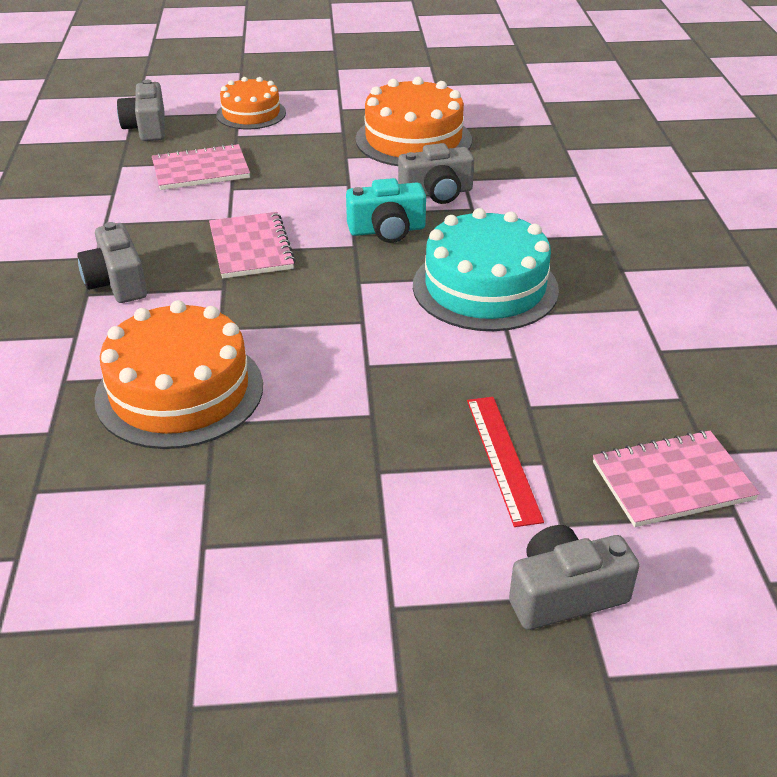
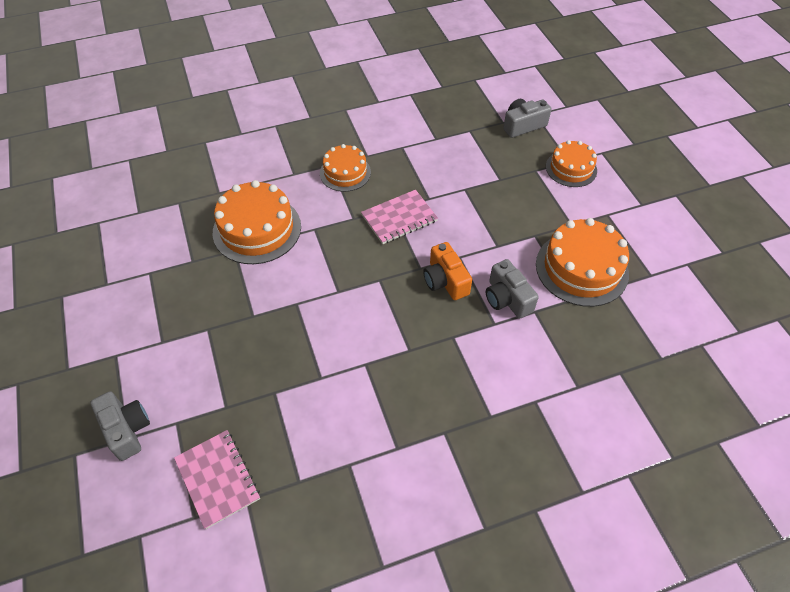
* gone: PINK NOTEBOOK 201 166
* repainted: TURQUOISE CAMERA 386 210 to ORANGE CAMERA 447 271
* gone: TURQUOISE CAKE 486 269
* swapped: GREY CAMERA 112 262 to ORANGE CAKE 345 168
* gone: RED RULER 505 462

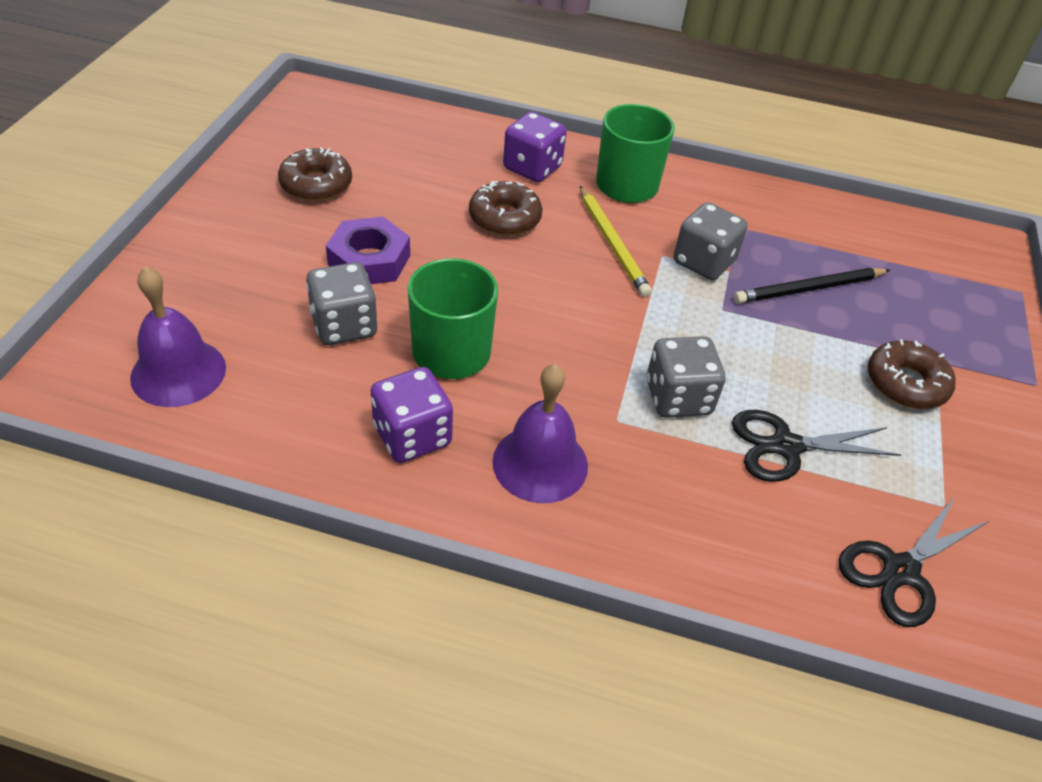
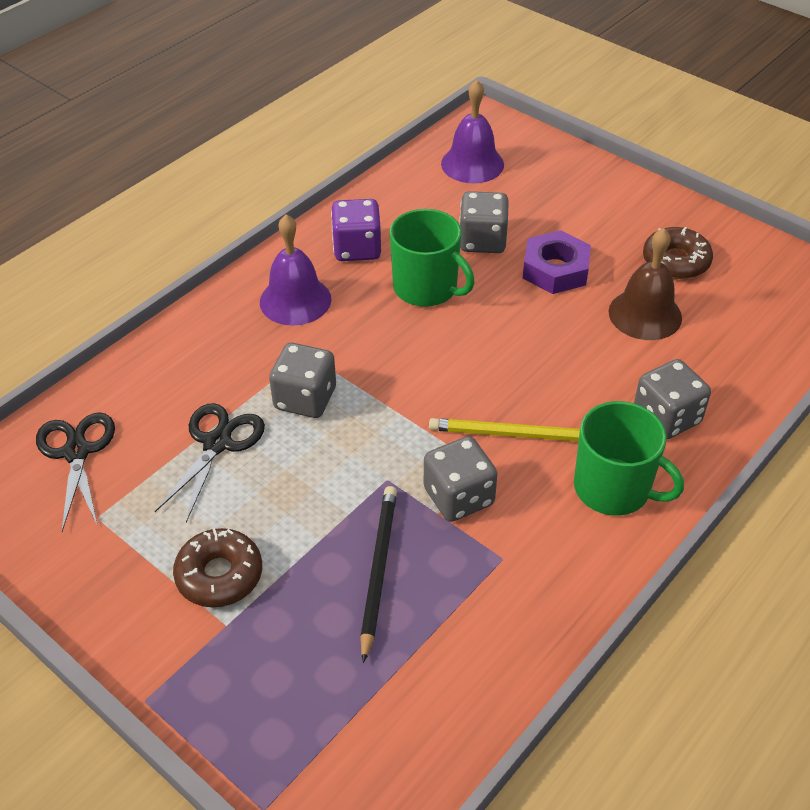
* repainted: PURPLE DICE 534 147 to GREY DICE 672 399
* gone: BROWN DONUT 505 208
* new: BROWN BELL 645 284

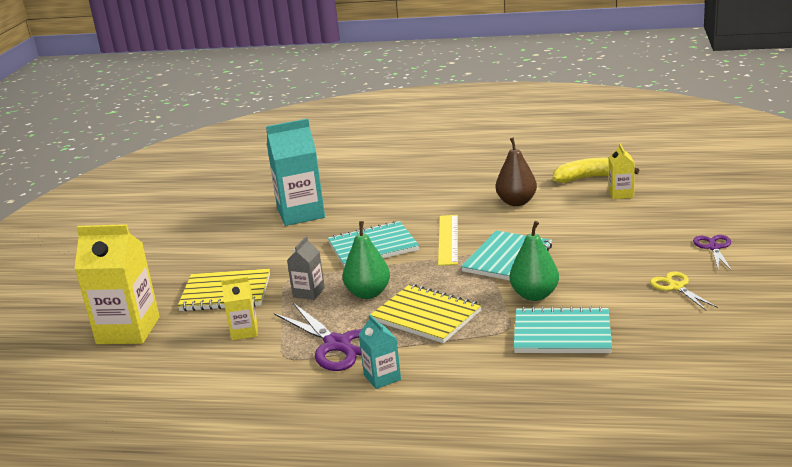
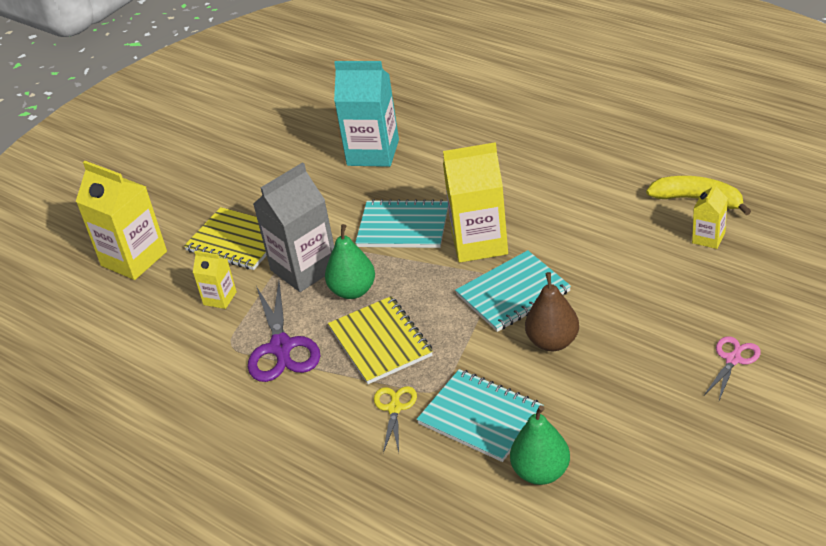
* shifted: BROWN PEAR 516 171 to 552 311
* swapped: YELLOW RULER 448 240 to YELLOW CARTON 475 202
* shifted: GREEN PEAR 534 261 to 540 445
* repainted: PURPLE SCISSORS 712 253 to PINK SCISSORS 732 368
* scaled: GREY CARTON 306 268 = 293 227 x1.97
* shifted: YELLOW SCISSORS 684 290 to 395 419
* gone: TURQUOISE CARTON 379 351

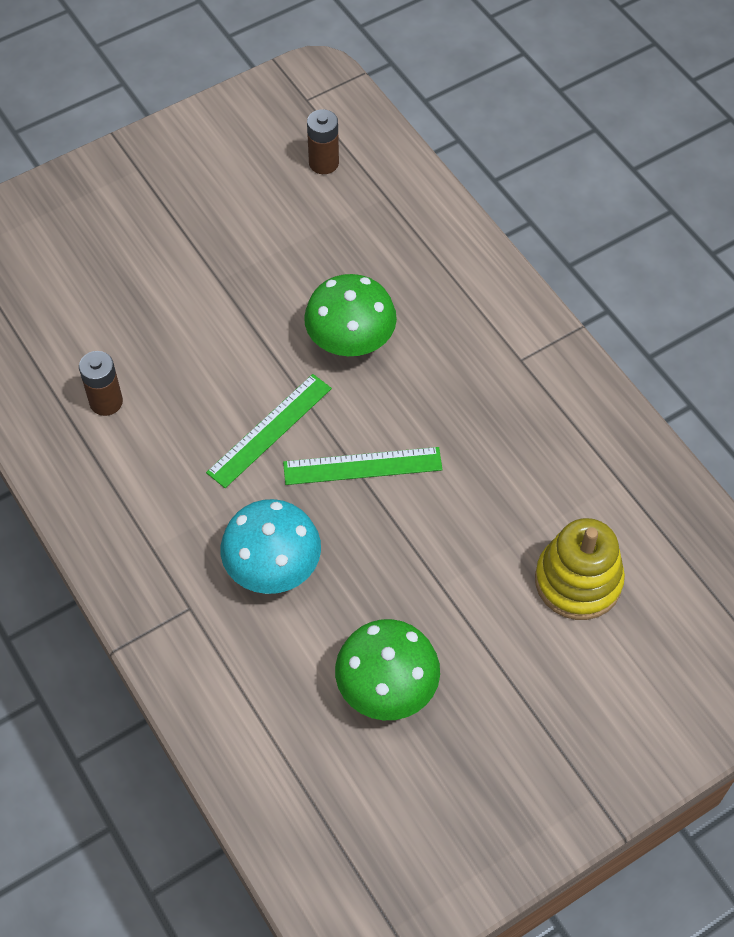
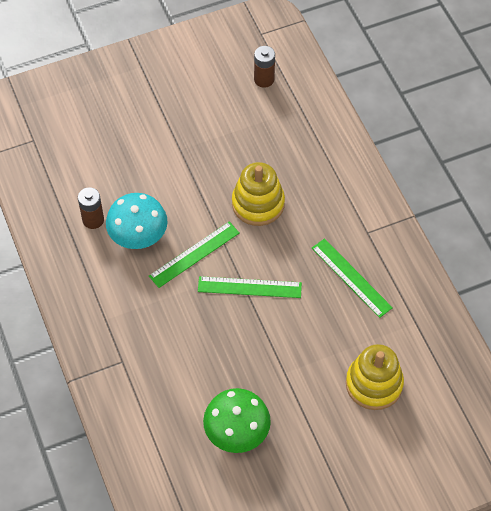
* swapped: GREEN MUSHROOM 350 315 to YELLOW STACKING TOY 258 194
* shifted: TURQUOISE MUSHROOM 271 546 to 137 221
* new: GREEN RULER 352 278

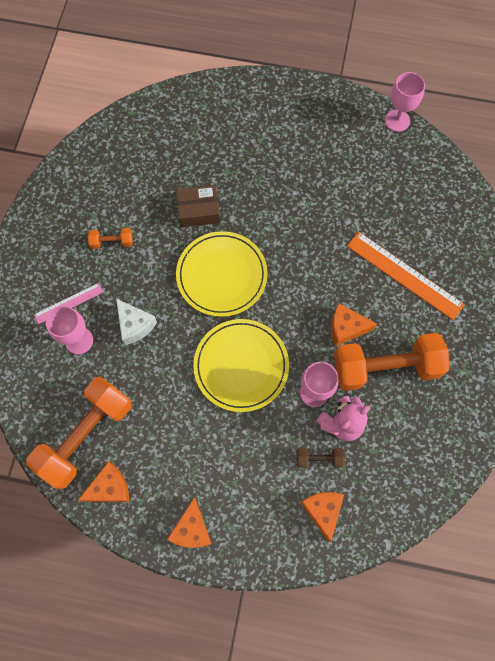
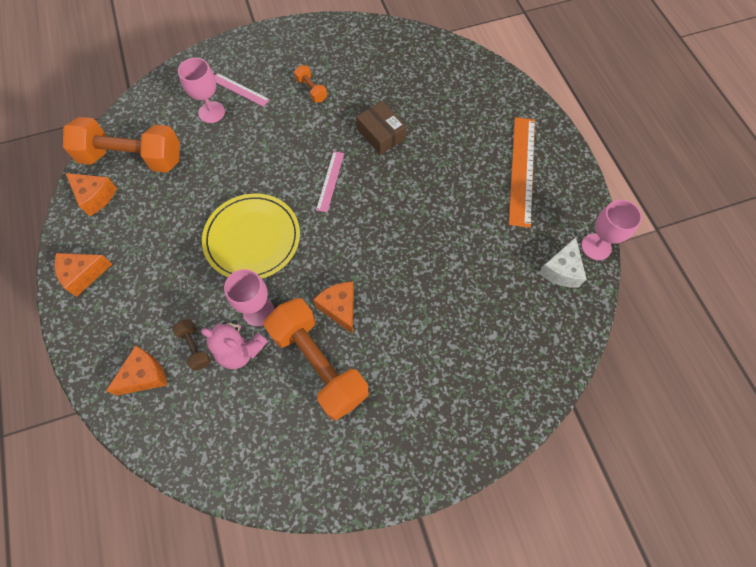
* swapped: YELLOW PLATE 222 274 to PINK RULER 330 181
* shifted: ORANGE RULER 406 275 to 522 172
* shifted: WHITE CHEESE 136 322 to 563 262

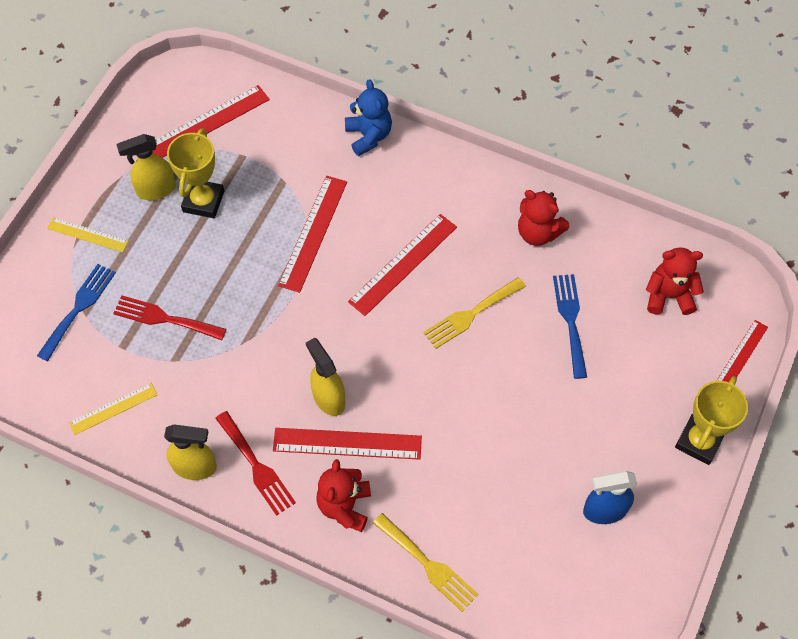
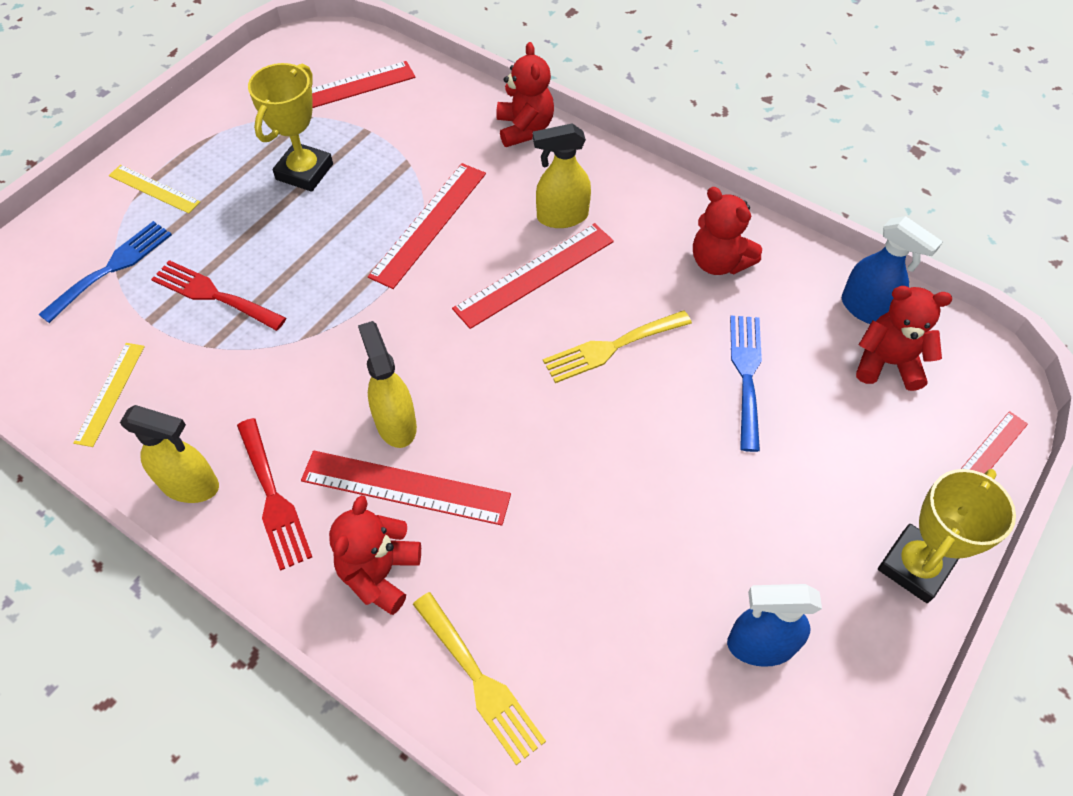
* repainted: BLUE TEDDY BEAR 368 117 to RED TEDDY BEAR 525 94
* shifted: YELLOW SPRAY BOTTLE 146 167 to 562 175
* rotated: YELLOW RULER 113 409 = 109 395 60 degrees counterclockwise
* new: BLUE SPRAY BOTTLE 892 270

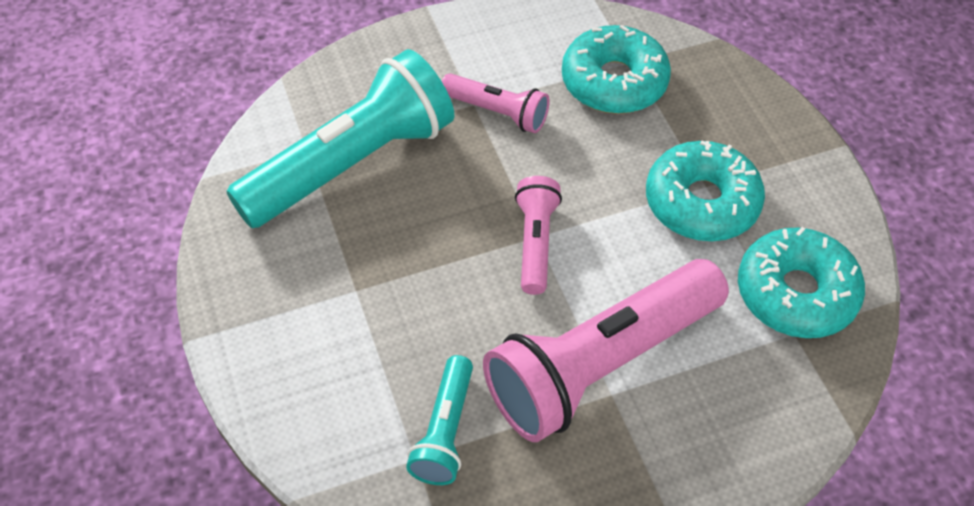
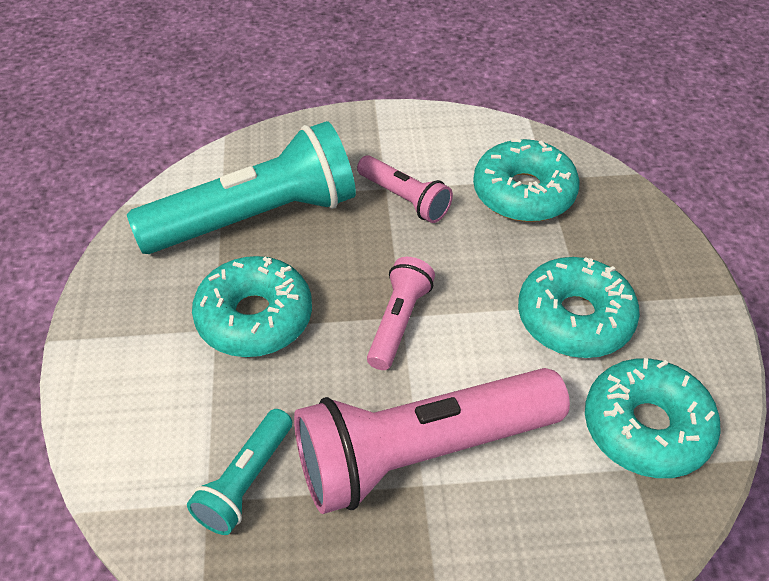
* new: TURQUOISE DONUT 252 306

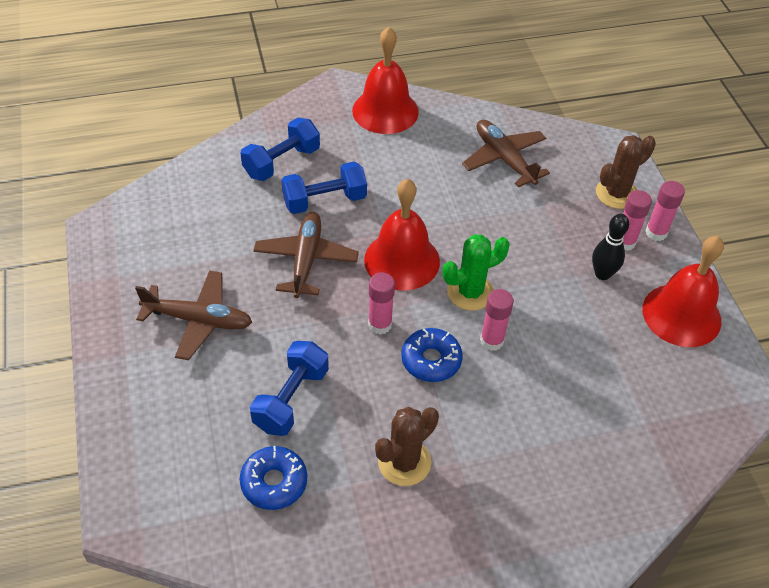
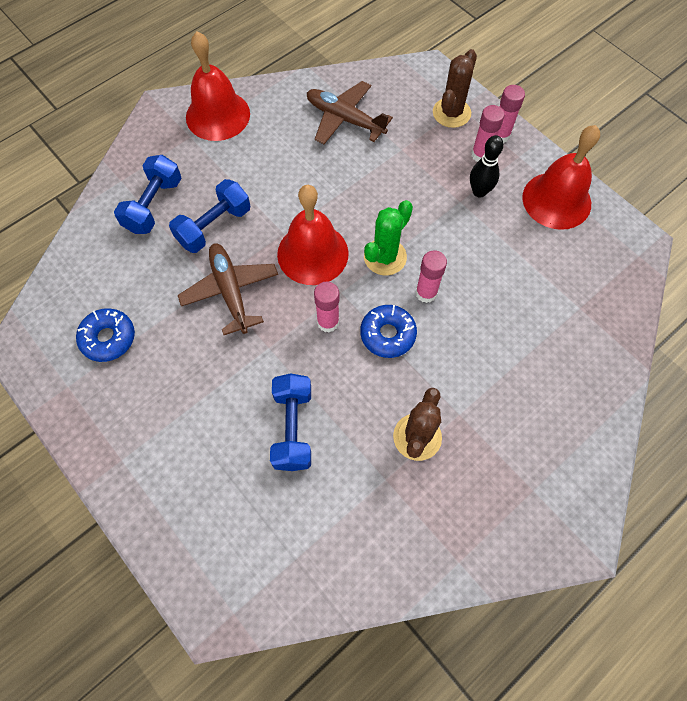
* gone: BROWN PLANE 193 315
* shifted: BLUE DONUT 273 478 to 105 335

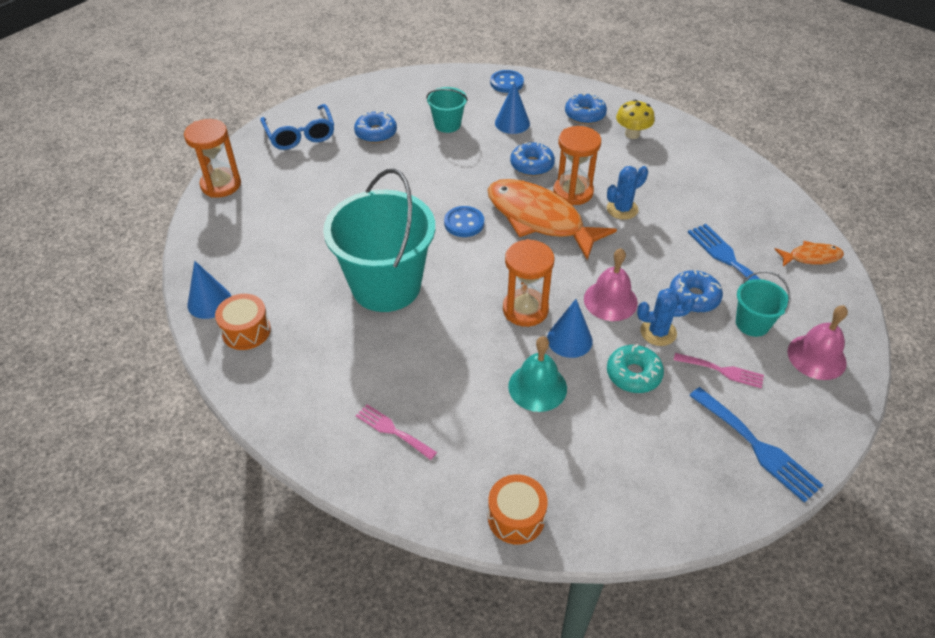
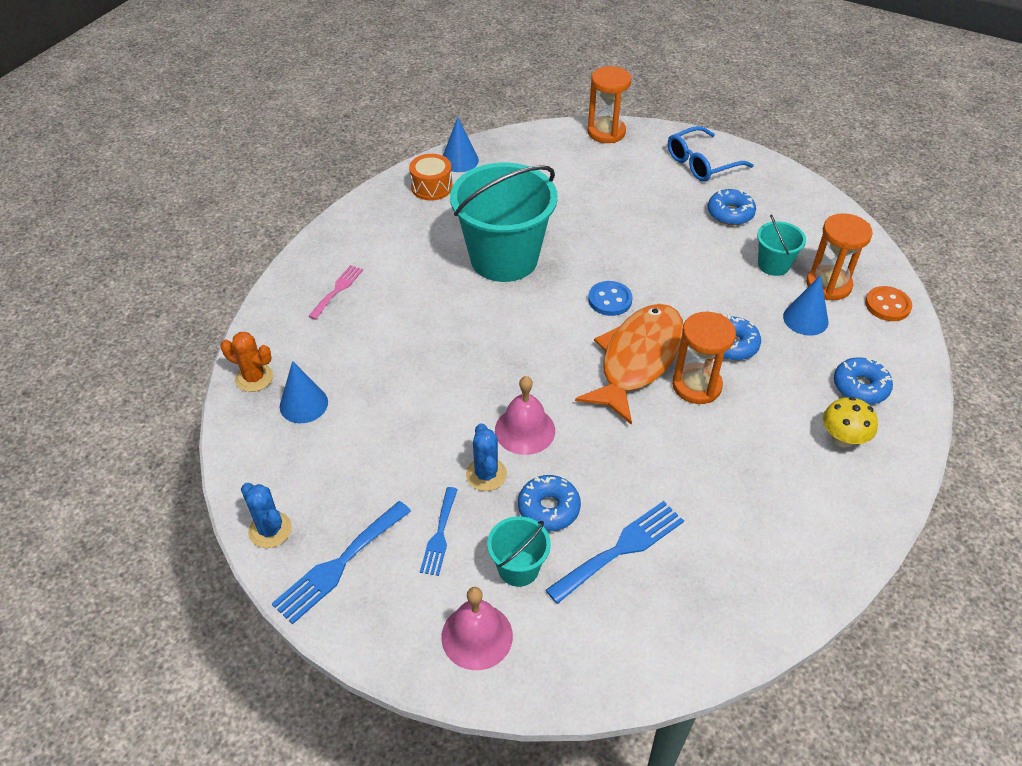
* repainted: BLUE BUTTON 507 81 to ORANGE BUTTON 888 303
* shifted: BLUE CACTUS 627 193 to 266 515
* shifted: ORANGE HOURGLASS 528 283 to 839 256
* gone: ORANGE FISH 809 254
* shifted: BLUE CONE 570 328 to 304 392
* gone: TURQUOISE BELL 537 374
* gone: TURQUOISE DONUT 635 368
* repainted: PINK FORK 719 370 to BLUE FORK 439 531
* swapped: ORANGE DRUM 518 509 to ORANGE CACTUS 246 362

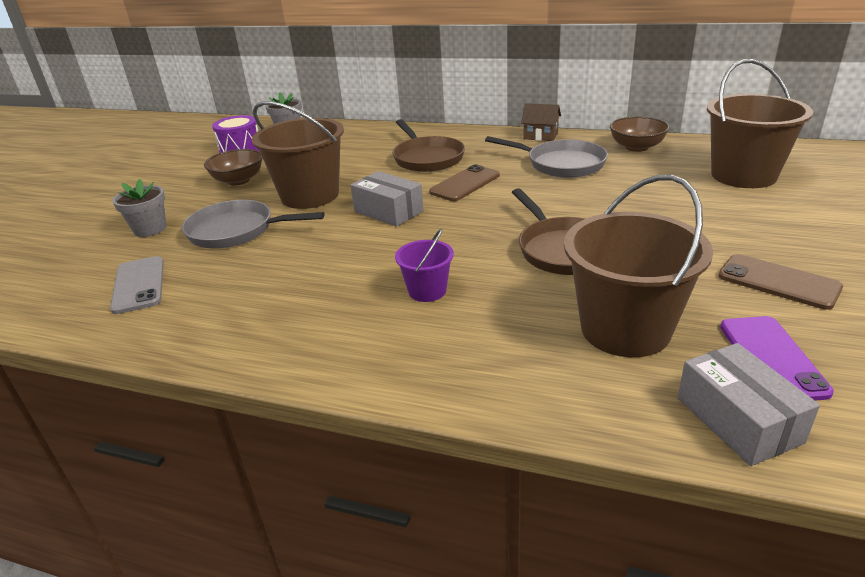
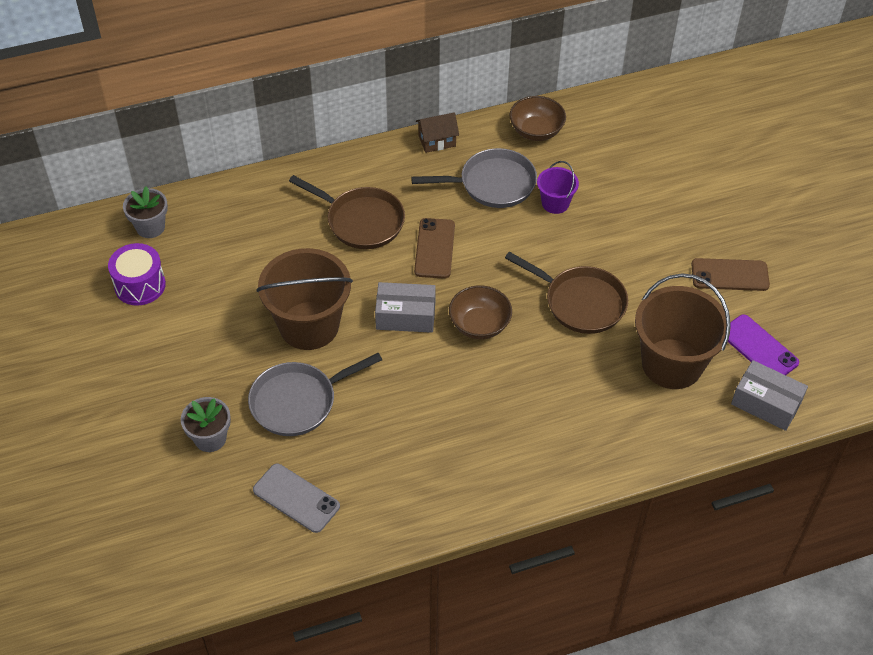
* gone: BROWN BUCKET 760 123
* shifted: BROWN BOWL 233 167 to 480 312
* shifted: PURPLE BUCKET 424 265 to 558 187

